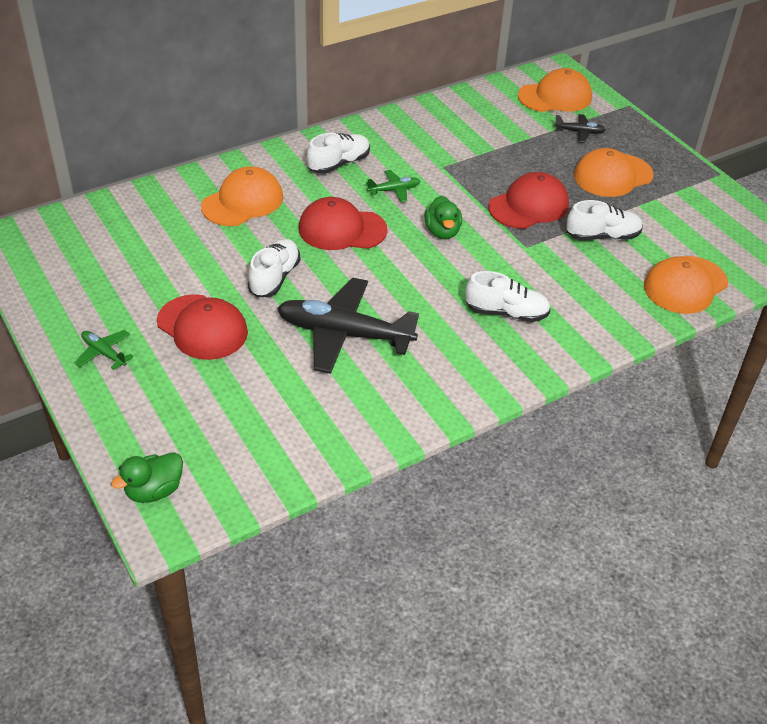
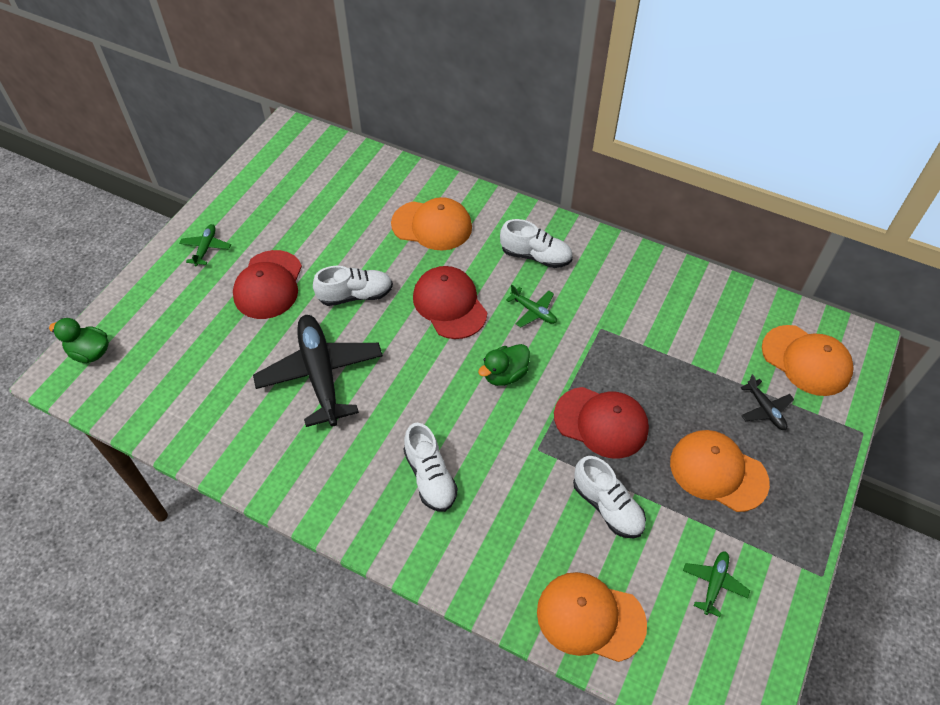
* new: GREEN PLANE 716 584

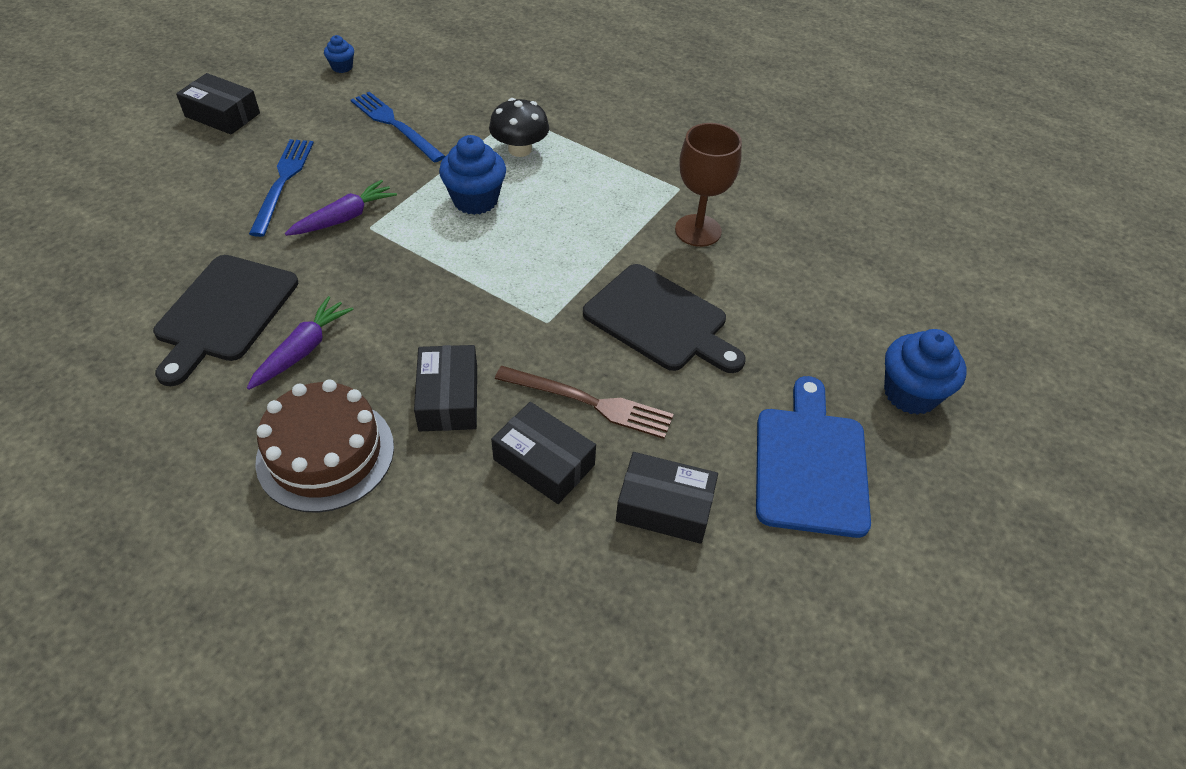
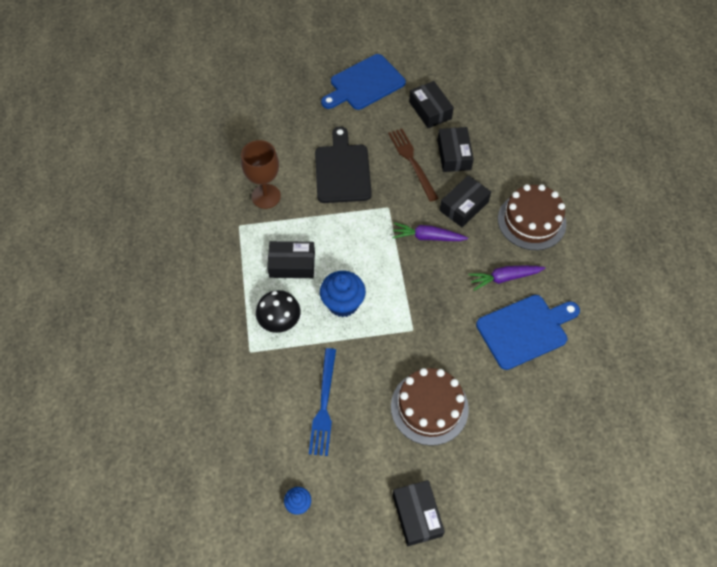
* swapped: BLUE FORK 281 188 to BROWN CAKE 430 407
* shifted: PURPLE CARROT 341 208 to 430 231
* repainted: BLACK CUTTING BOARD 225 320 to BLUE CUTTING BOARD 528 332
* gone: BLUE CUPCAKE 925 372
* new: BLACK BOX 291 259

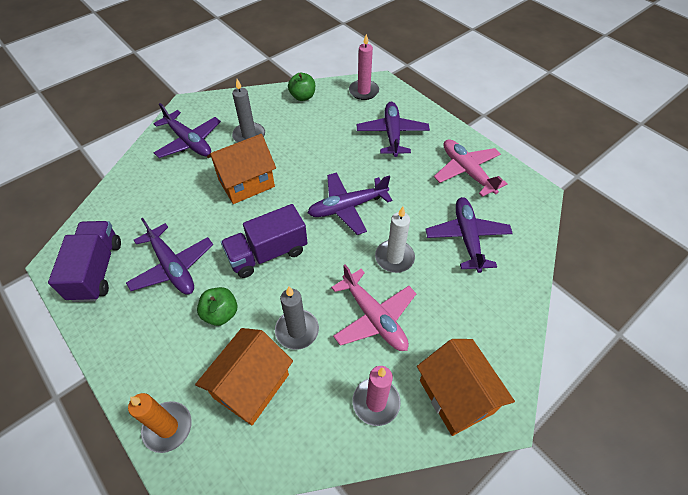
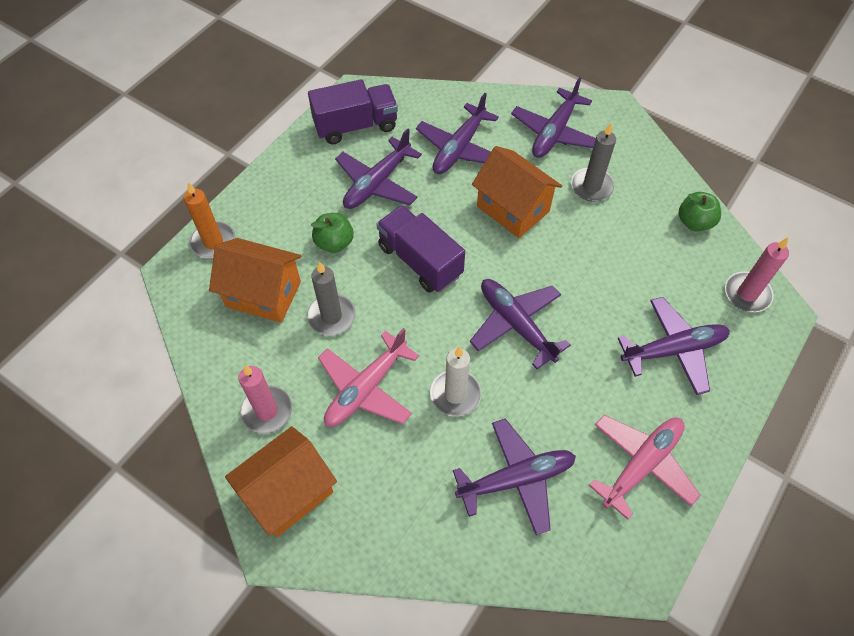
* new: PURPLE PLANE 457 133

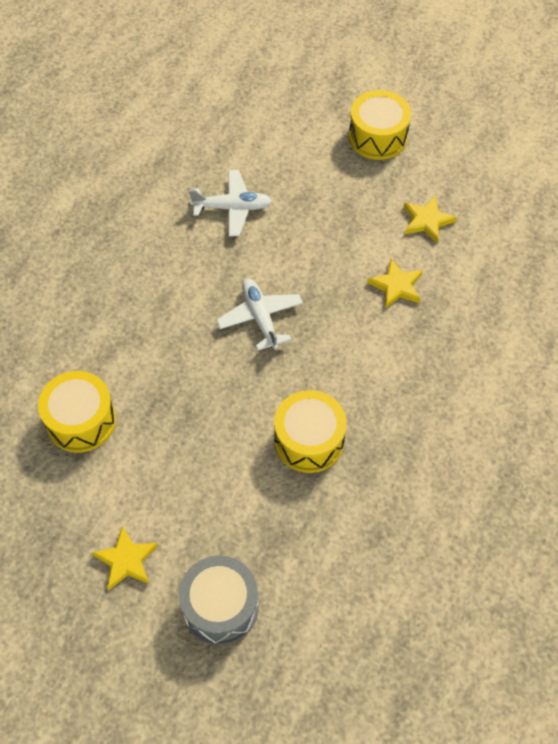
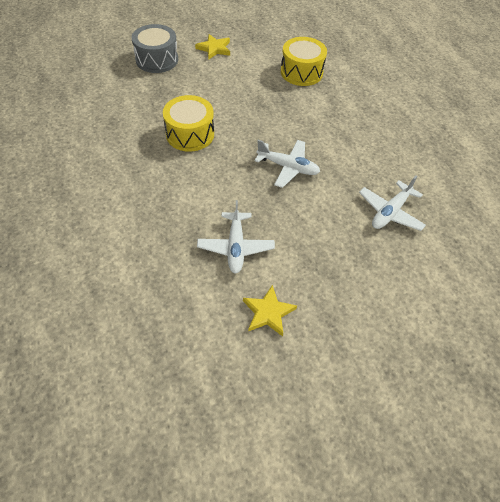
* gone: YELLOW DRUM 380 125
* swapped: YELLOW STAR 395 283 to WHITE PLANE 236 237

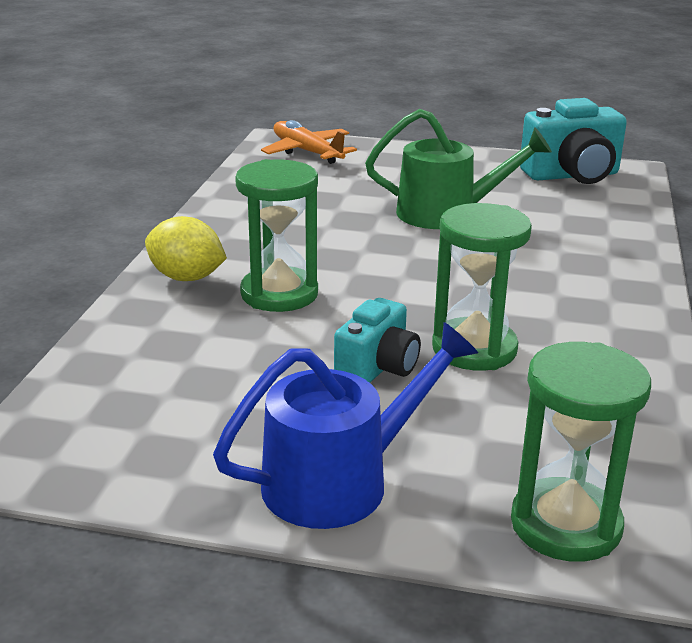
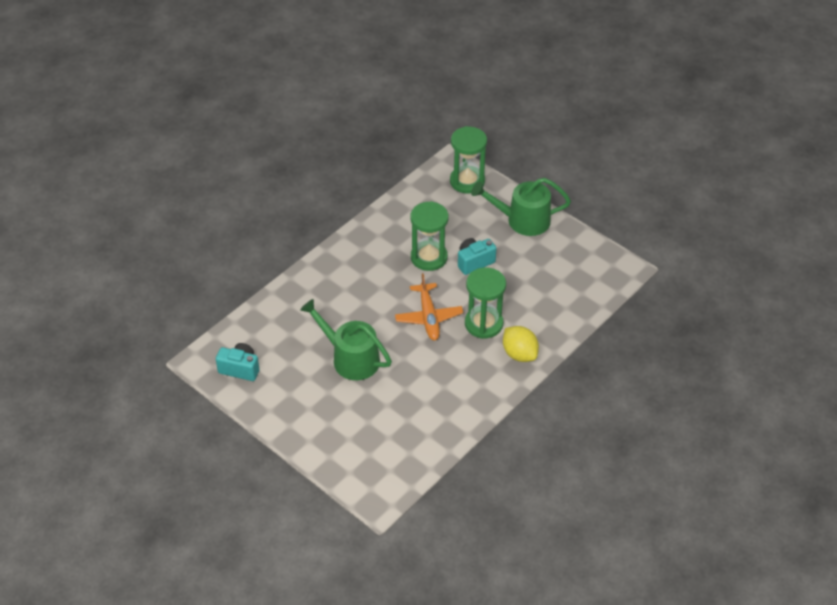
* scaled: TURQUOISE CAMERA 573 141 = 237 362 x0.63
* shifted: ORANGE PLANE 309 142 to 429 307
* repainted: BLUE WATERING CAN 345 425 to GREEN WATERING CAN 521 207

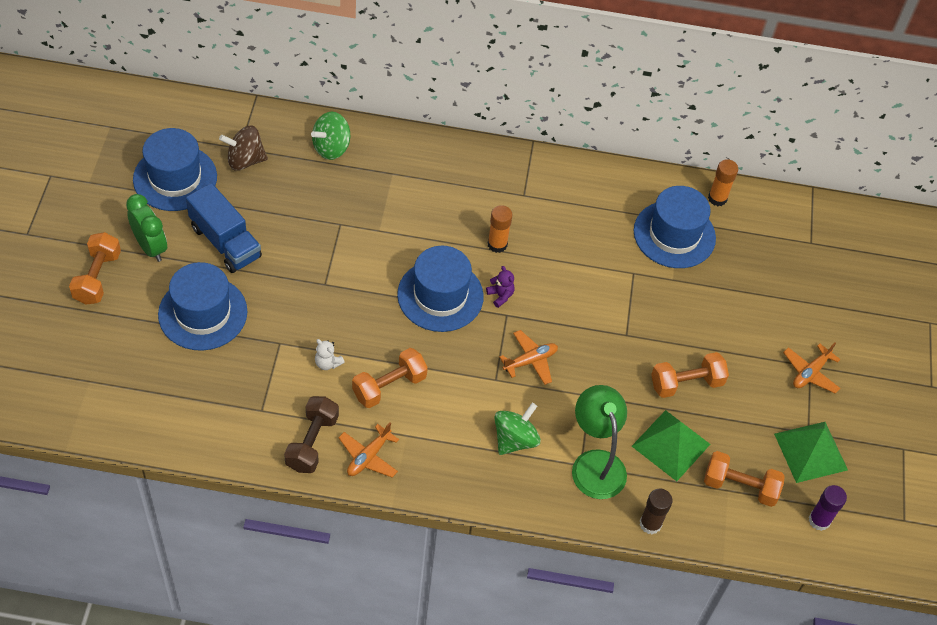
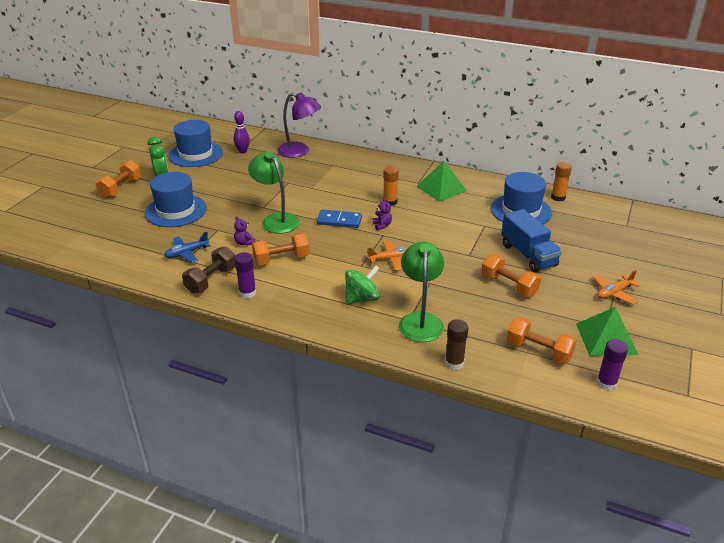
* swapped: GREEN SPINNING TOP 330 136 to PURPLE LAMP 299 125
* swapped: BROWN SPINNING TOP 243 148 to PURPLE BOWLING PIN 242 132
* shifted: BLUE TRUCK 224 228 to 531 241
* swapped: BLUE HAT 440 289 to BLUE DOMINO 339 218
* repainted: WHITE TEDDY BEAR 330 354 to PURPLE TEDDY BEAR 245 231
* rotated: ORANGE DUMBBELL 690 375 = 511 275 45 degrees clockwise
* shifted: GREEN PYRAMID 671 445 to 441 181
* swapped: ORANGE PLANE 368 450 to PURPLE GLUE STICK 245 275
* new: GREEN LAMP 274 193
* new: BLUE PLANE 187 247

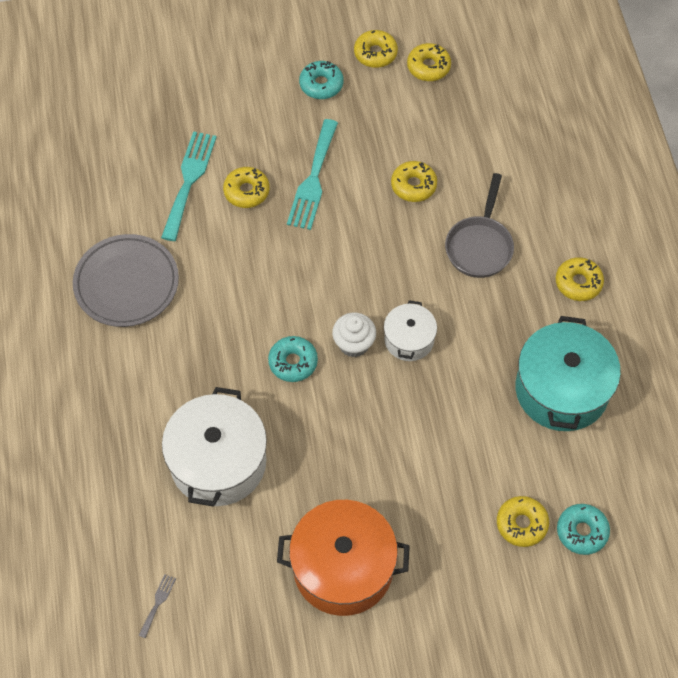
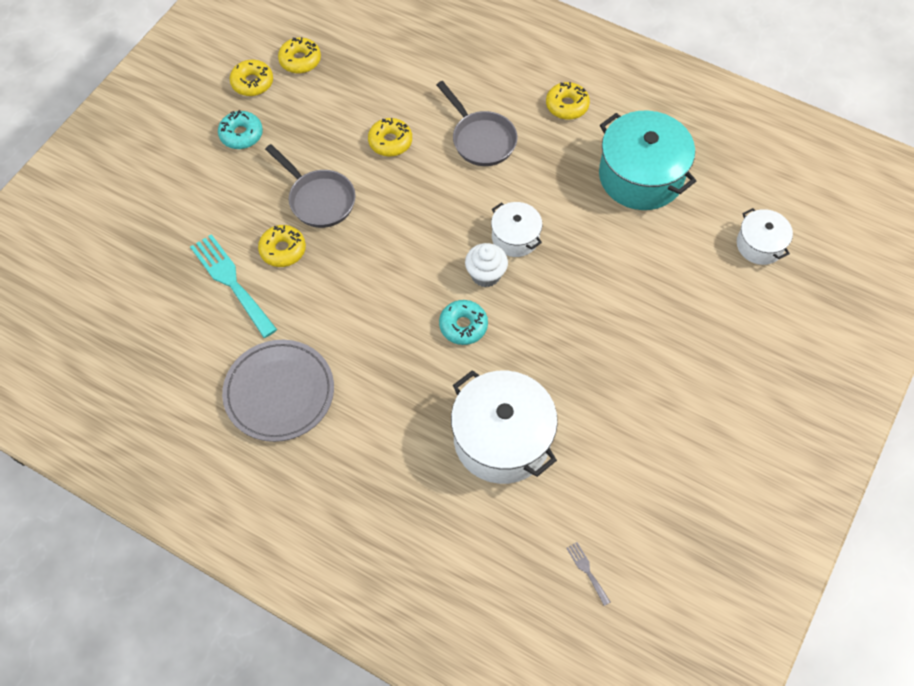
* swapped: TURQUOISE FORK 312 174 to GREY PAN 310 186
* gone: YELLOW DONUT 523 521
* gone: ORANGE POT 343 558
* swapped: TURQUOISE DONUT 583 529 to WHITE POT 765 236

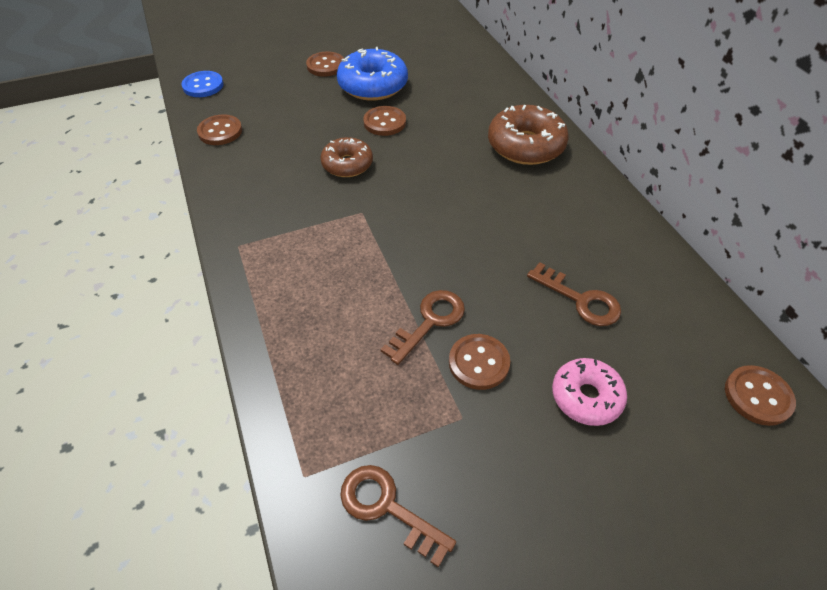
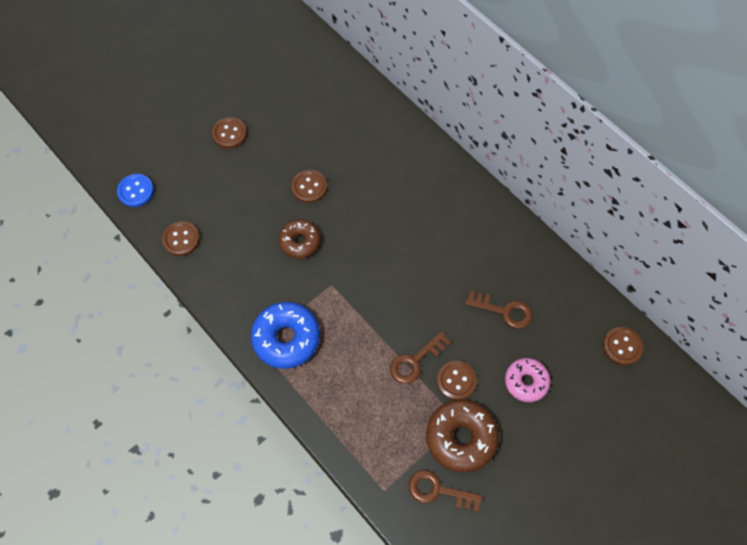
* shifted: BLUE DONUT 372 74 to 285 335
* shifted: BROWN DONUT 528 135 to 462 436
* rotated: BROWN KEY 423 327 = 420 357 150 degrees counterclockwise

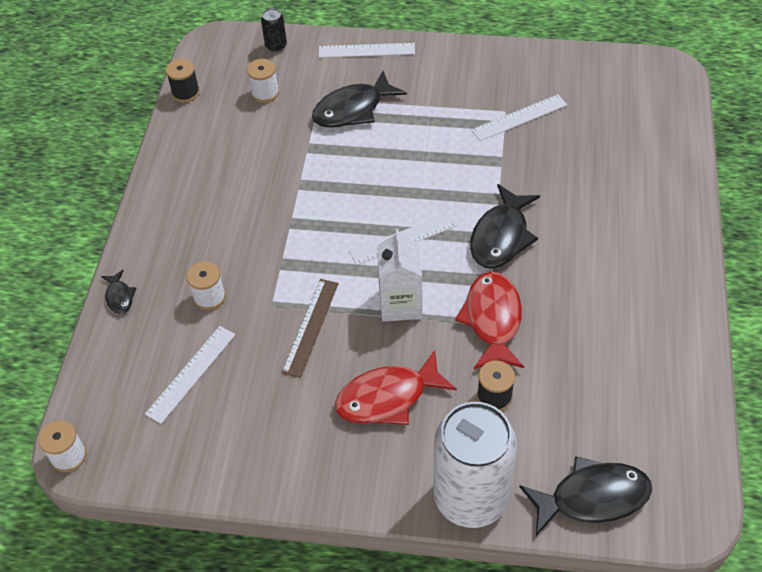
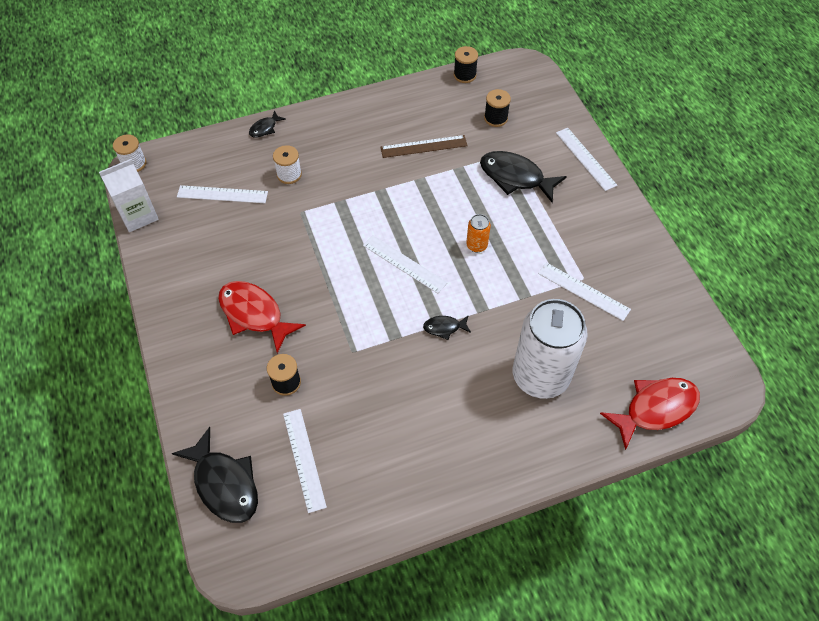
* gone: BLACK CAN 274 30
* repainted: WHITE SPOOL 263 81 to BLACK SPOOL 497 108
* scaled: BLACK FISH 505 226 = 447 327 x0.49
* shifted: WHITE CARTON 399 275 to 129 195
* shifted: RED FISH 489 320 to 650 414
* shifted: BROWN RULER 310 328 to 424 146
* shifted: WHITE CAN 475 465 to 550 349
* new: ORANGE CAN 478 233
* new: WHITE RULER 305 461

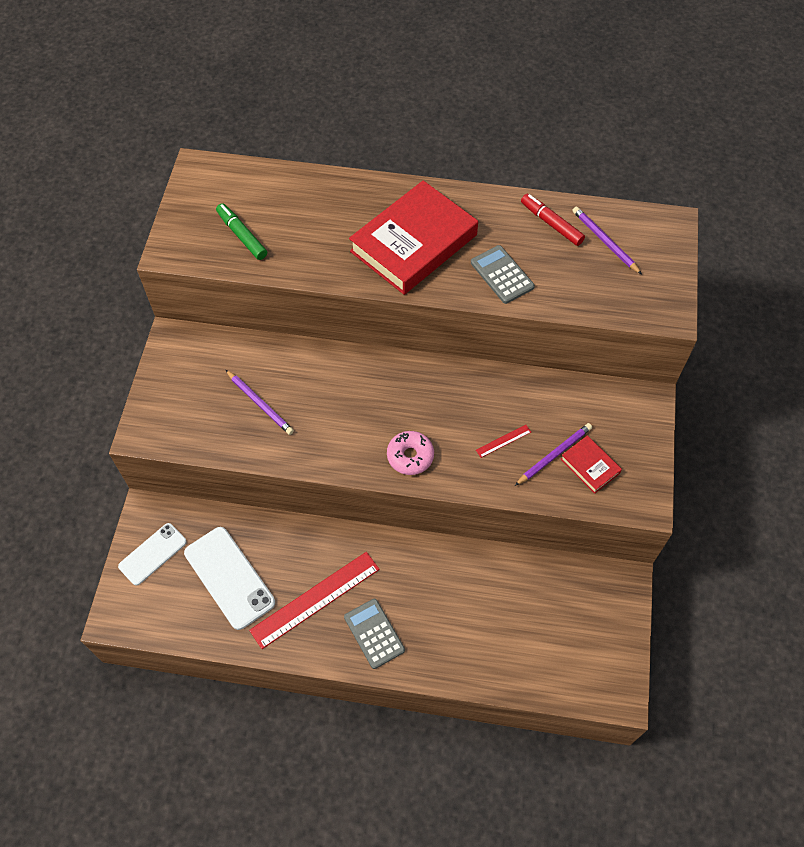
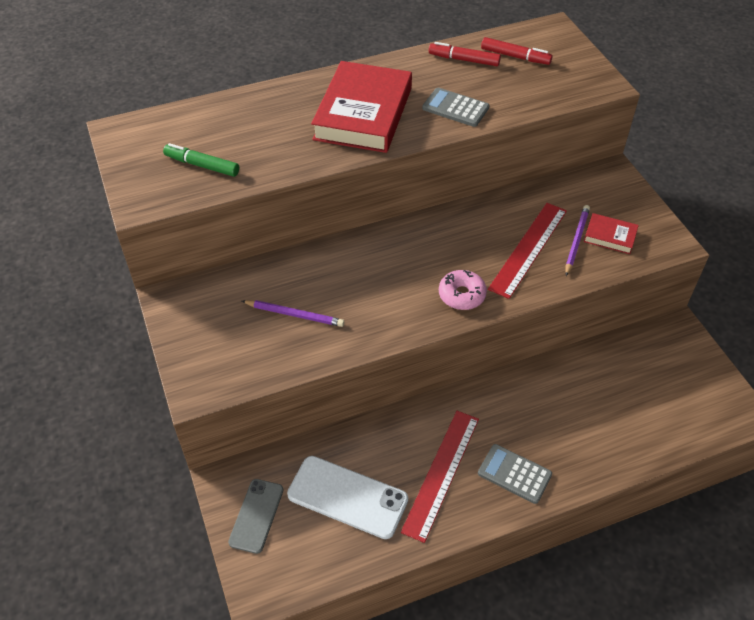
* swapped: PURPLE PENCIL 607 241 to RED MARKER 516 51
* scaled: RED RULER 503 441 = 527 251 x2.38
* repainted: WHITE PHONE 152 554 to GREY PHONE 255 516

